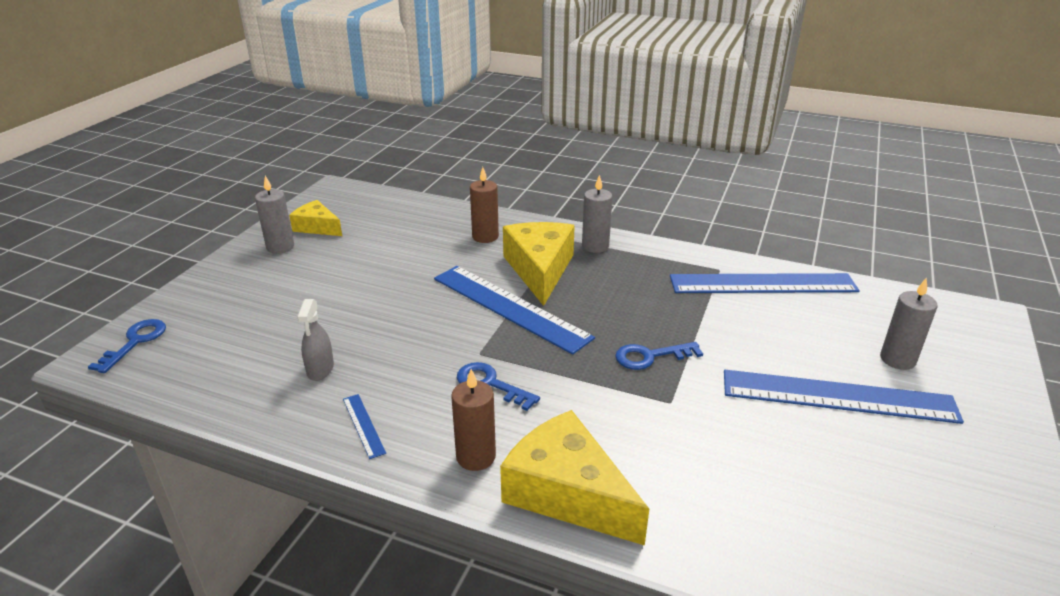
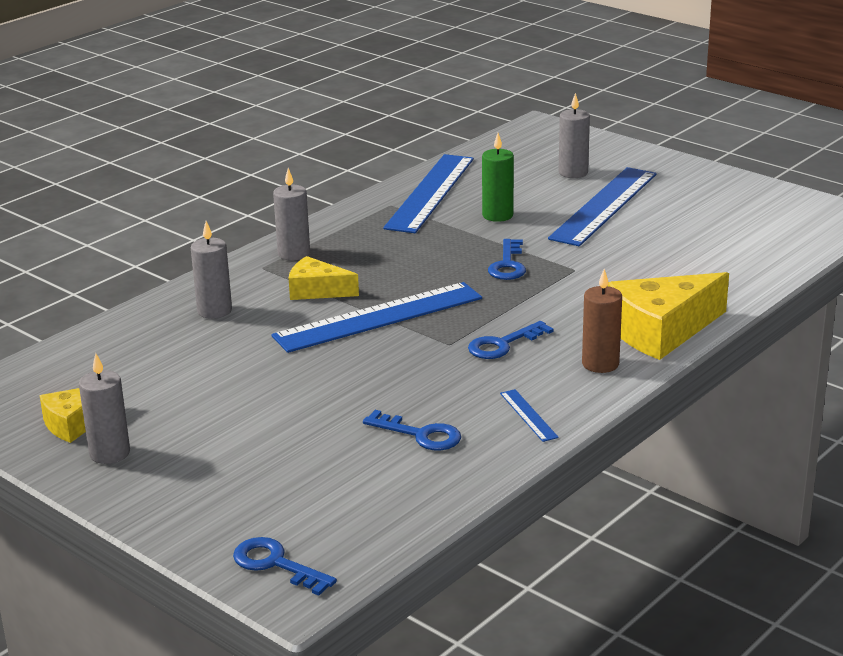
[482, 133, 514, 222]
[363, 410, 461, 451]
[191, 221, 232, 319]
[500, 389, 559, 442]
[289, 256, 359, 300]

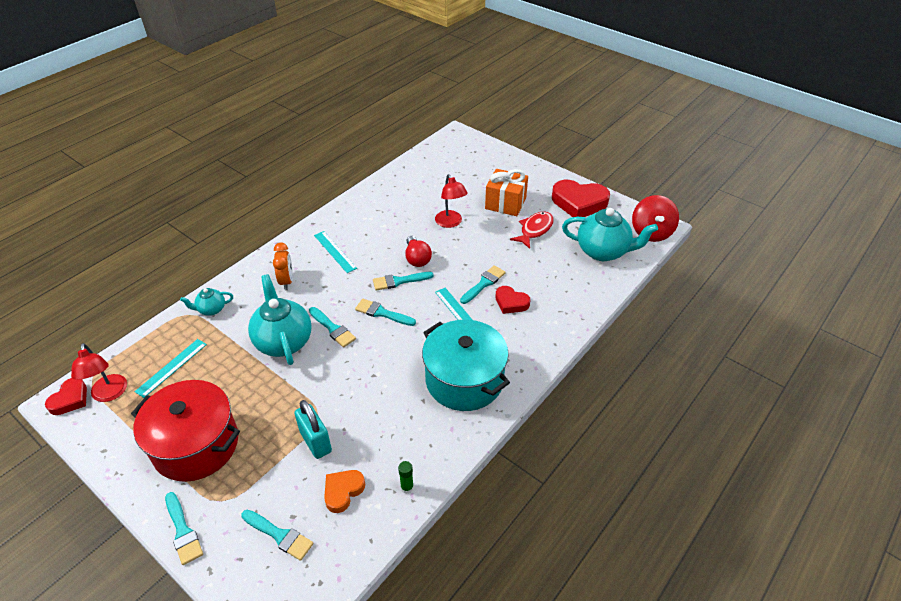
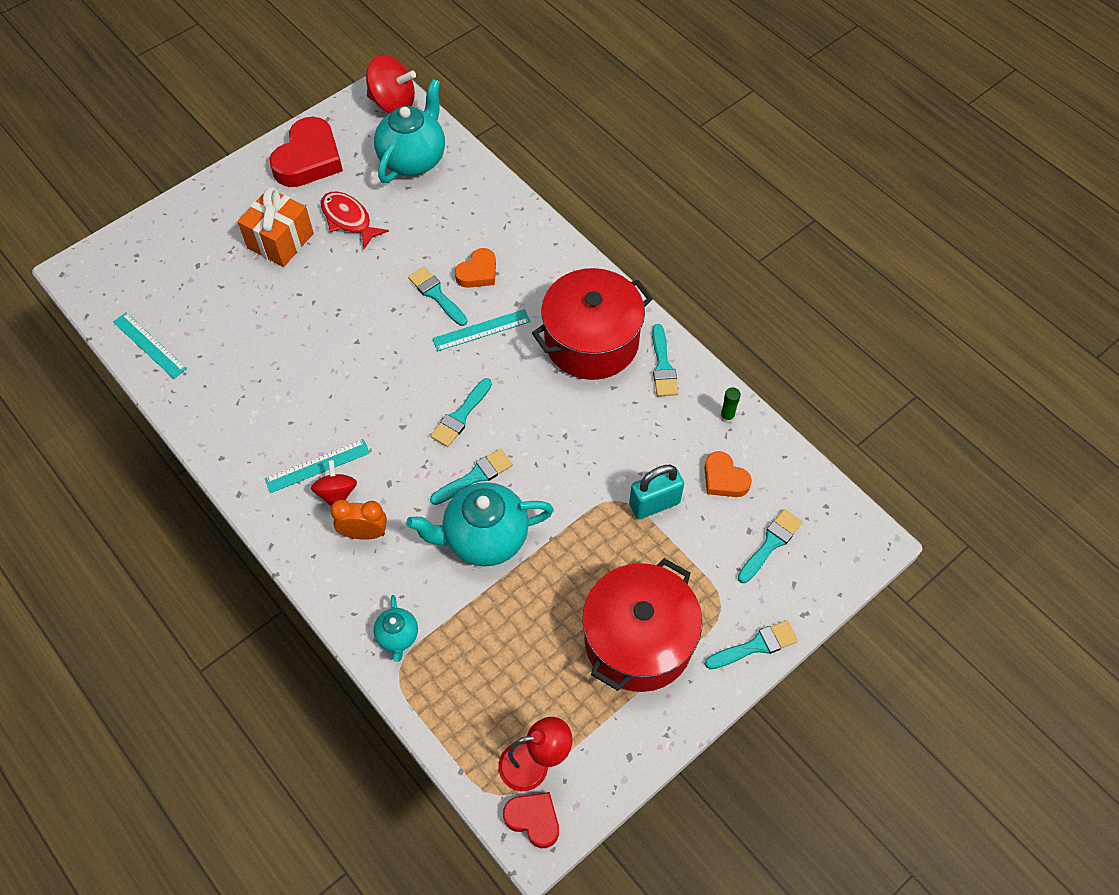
[405, 236, 432, 267] (first image)
[435, 174, 468, 228] (first image)
[311, 460, 357, 506]
[113, 312, 187, 379]
[652, 324, 679, 396]
[532, 268, 653, 380]
[455, 248, 496, 288]

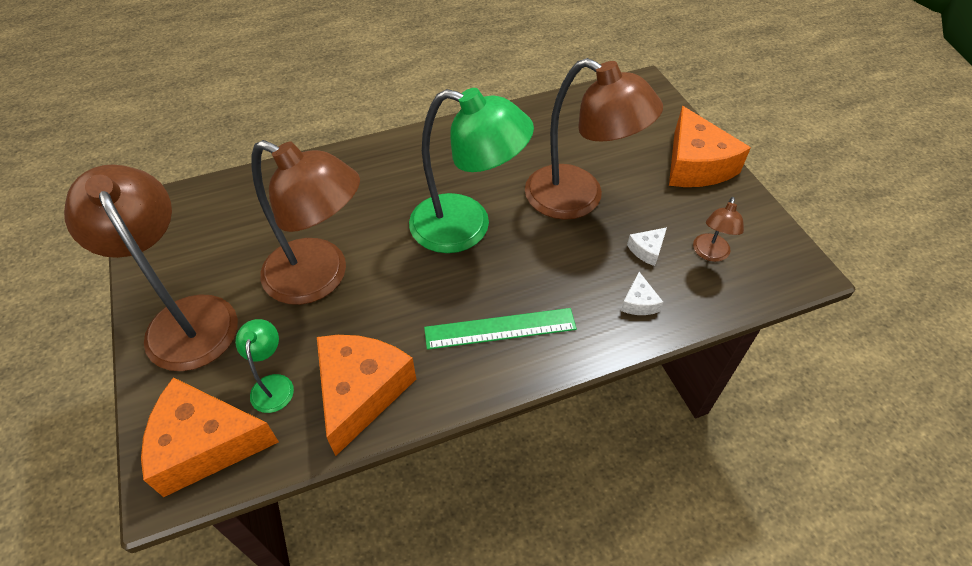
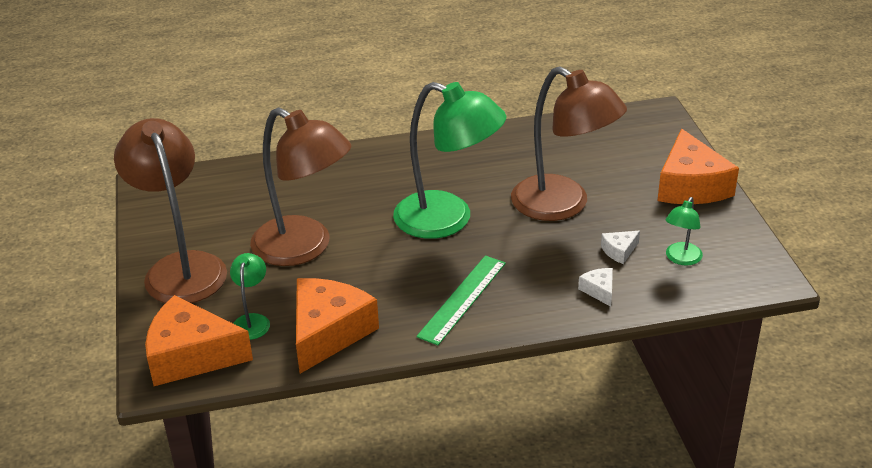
[665, 197, 703, 265]
[416, 256, 506, 345]
[578, 268, 613, 307]

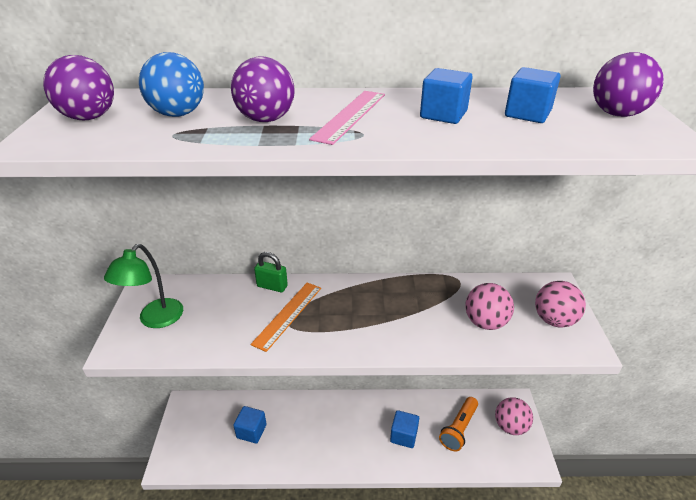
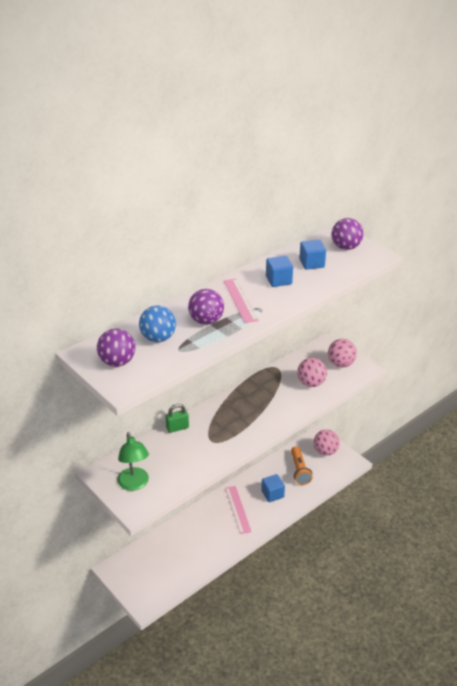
[233, 406, 266, 444] (first image)
[251, 283, 321, 352] (first image)
[225, 486, 252, 534]

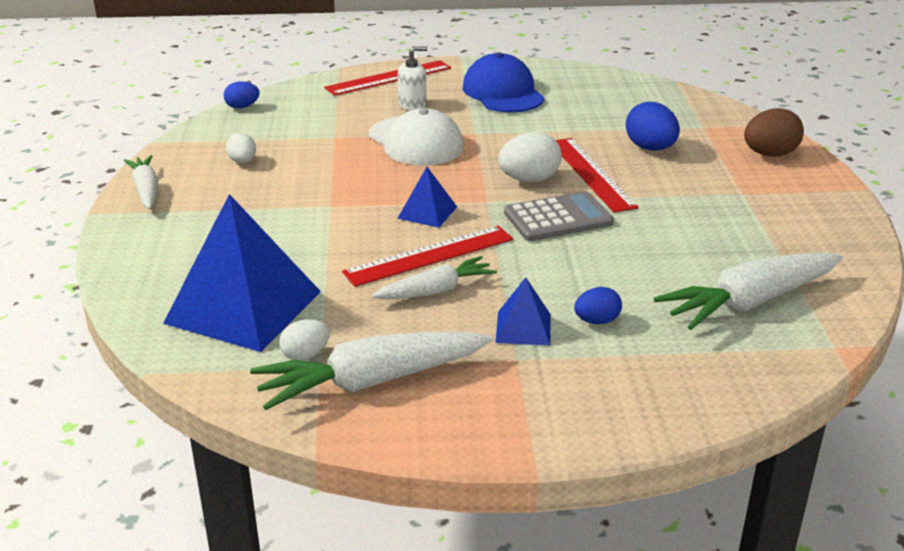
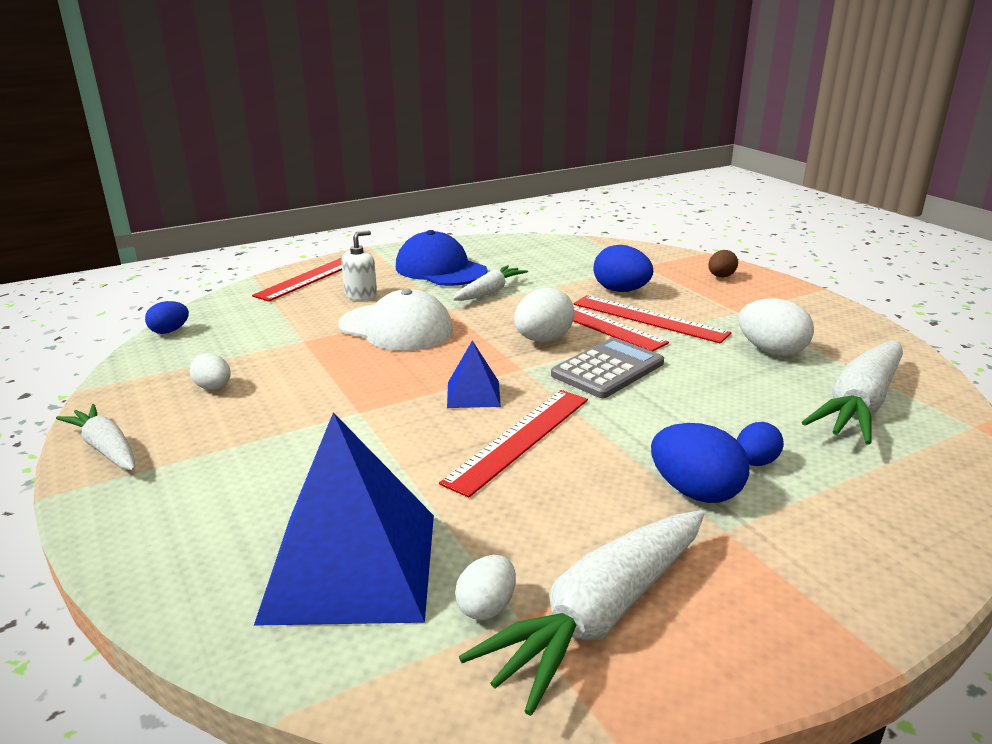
[574, 295, 731, 343]
[738, 298, 814, 356]
[452, 265, 528, 301]
[651, 423, 749, 503]
[708, 250, 738, 277]

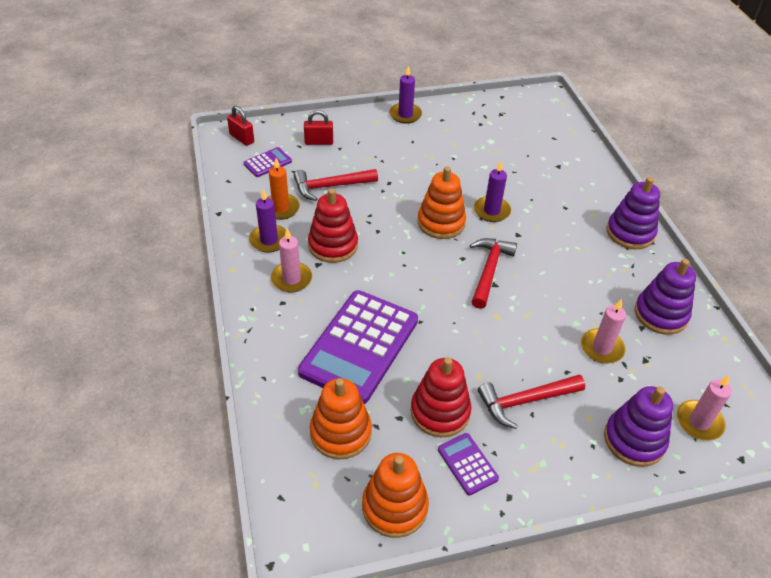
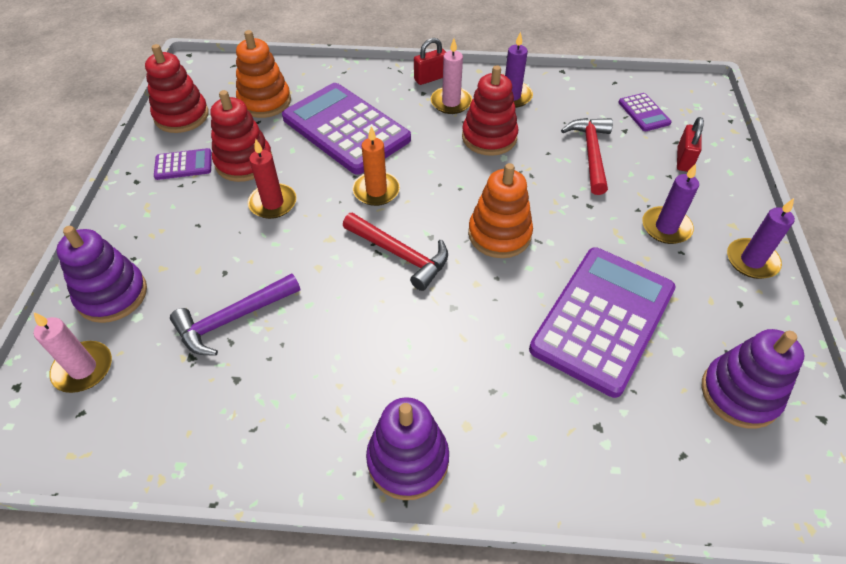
[478, 375, 585, 429] (first image)
[248, 139, 297, 219]
[529, 247, 676, 398]
[414, 38, 446, 85]
[352, 126, 400, 206]
[642, 164, 699, 244]
[702, 329, 804, 429]
[170, 273, 300, 356]
[145, 44, 209, 133]

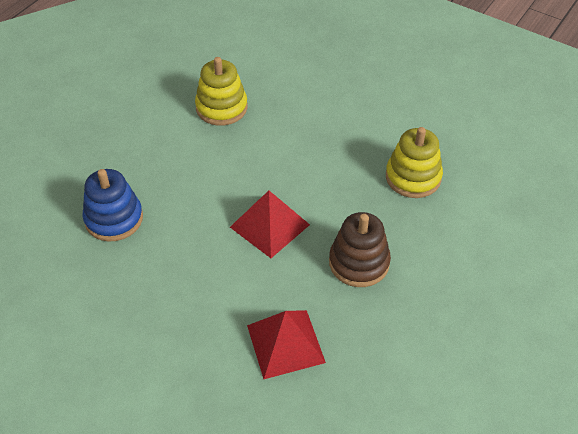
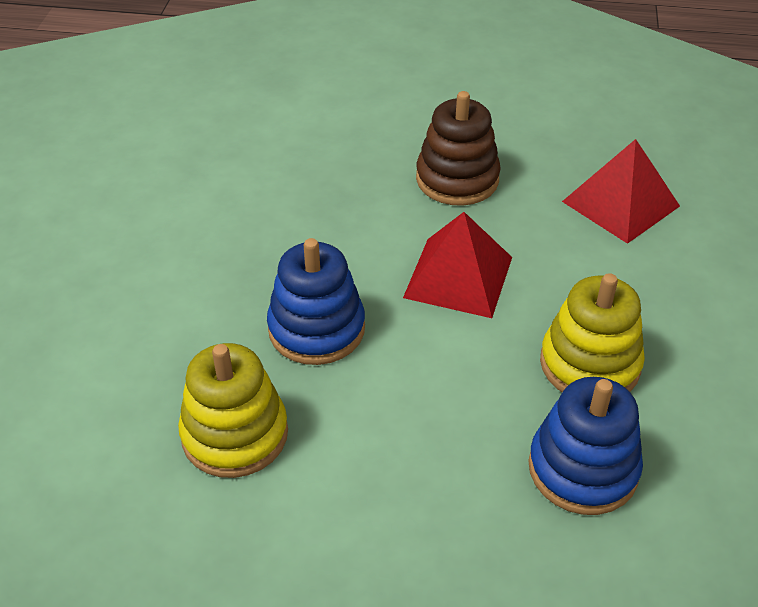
[267, 238, 365, 365]
[540, 273, 645, 392]

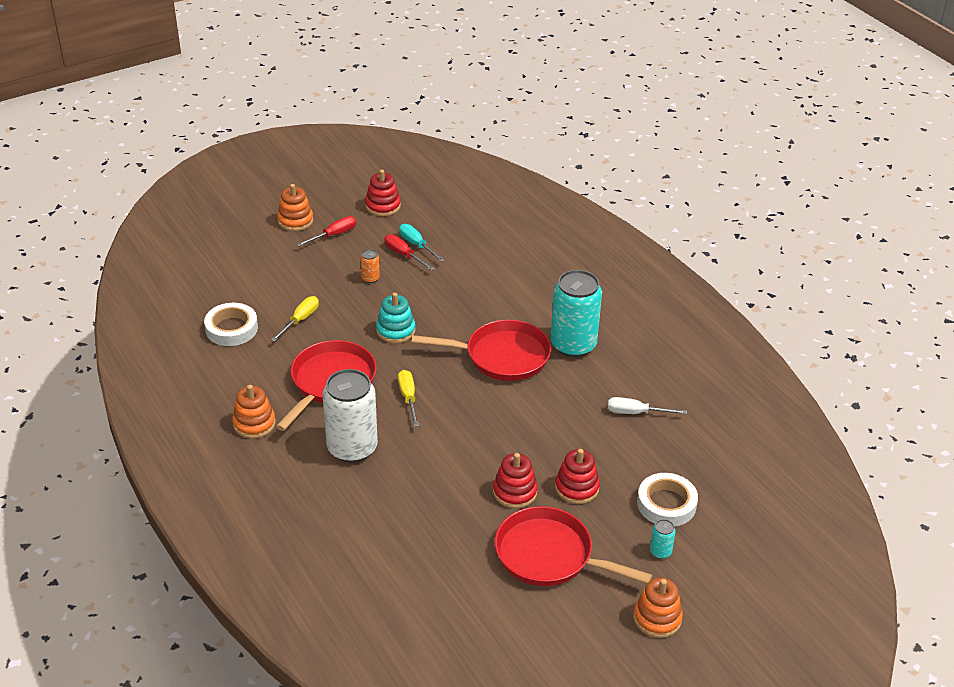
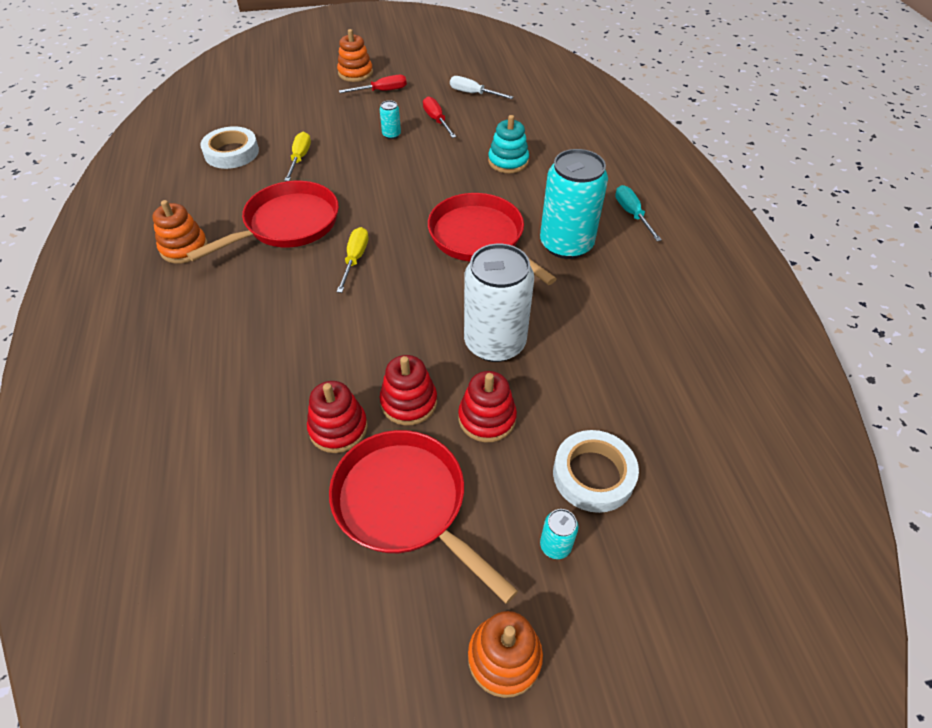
[464, 244, 534, 362]
[307, 381, 368, 453]
[488, 115, 529, 173]
[615, 185, 662, 241]
[450, 76, 513, 99]
[380, 100, 401, 139]
[284, 132, 311, 181]
[428, 193, 557, 285]

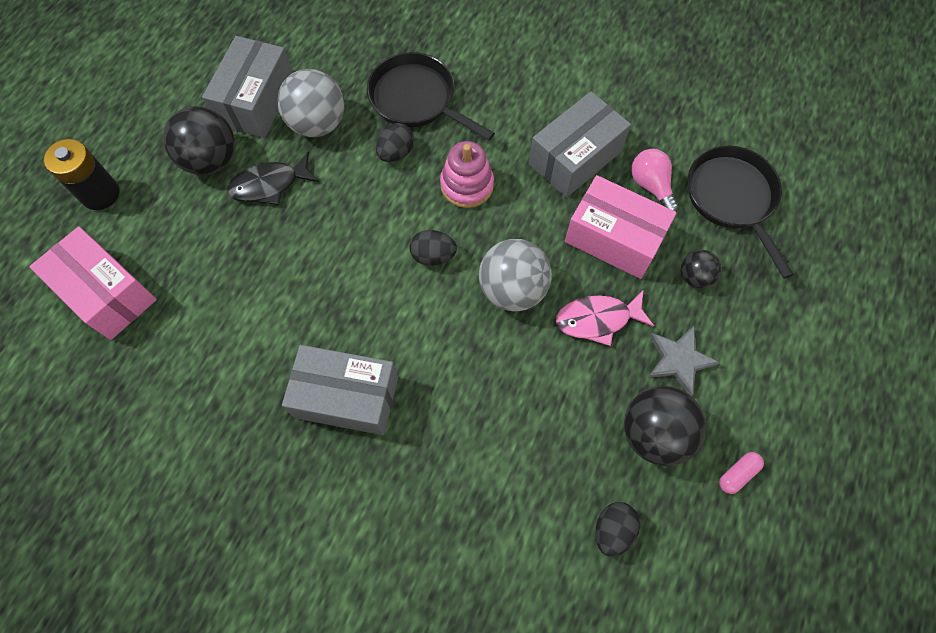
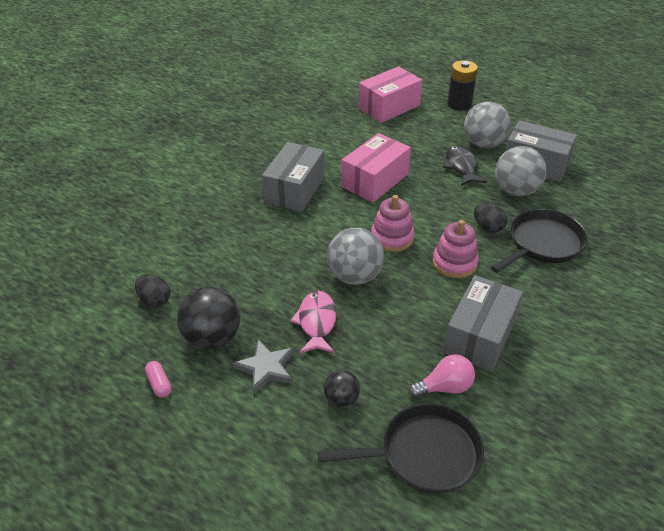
[341, 133, 411, 202]
[371, 195, 414, 252]
[464, 101, 511, 148]
[443, 275, 523, 372]

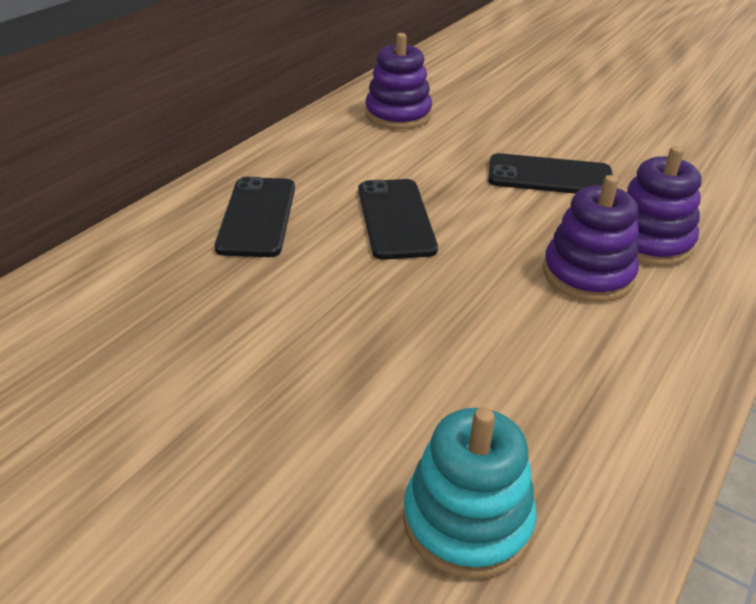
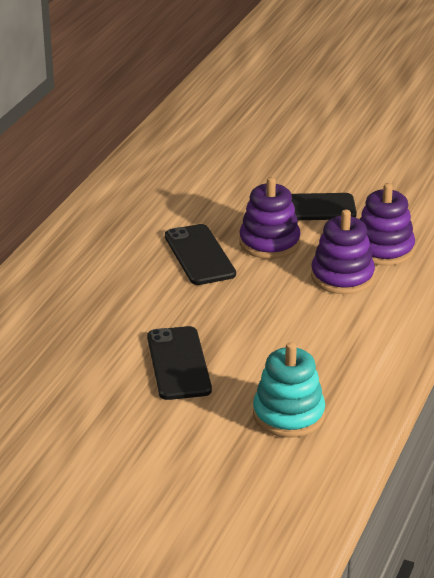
[147, 326, 212, 400]
[239, 177, 301, 259]

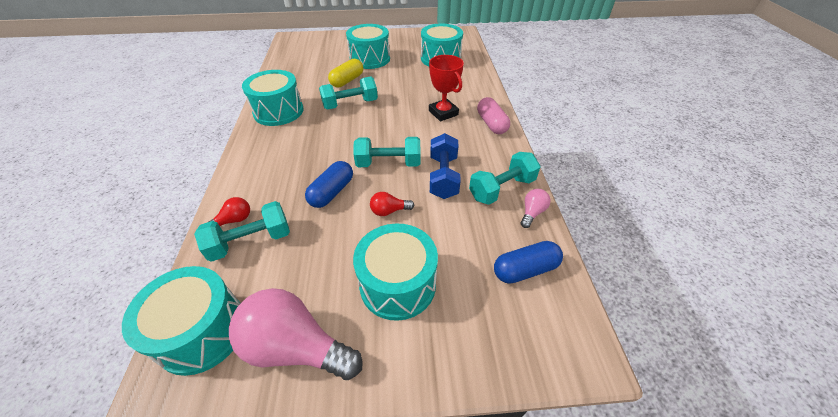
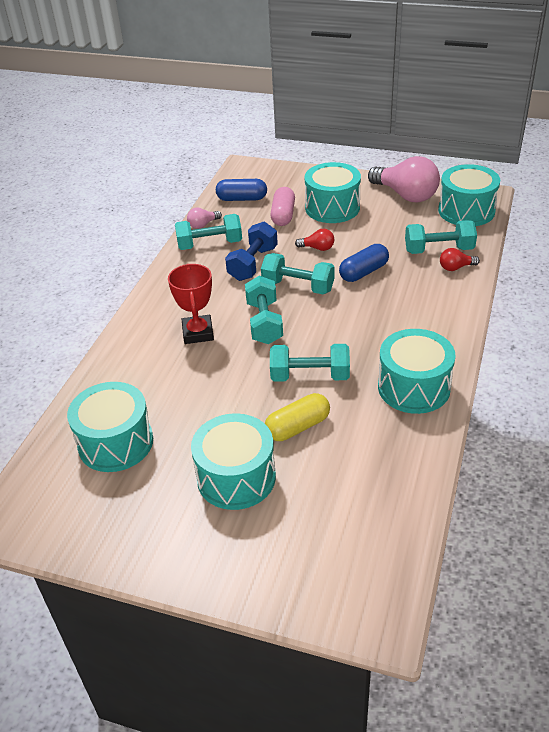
[245, 276, 283, 344]
[270, 187, 295, 226]

